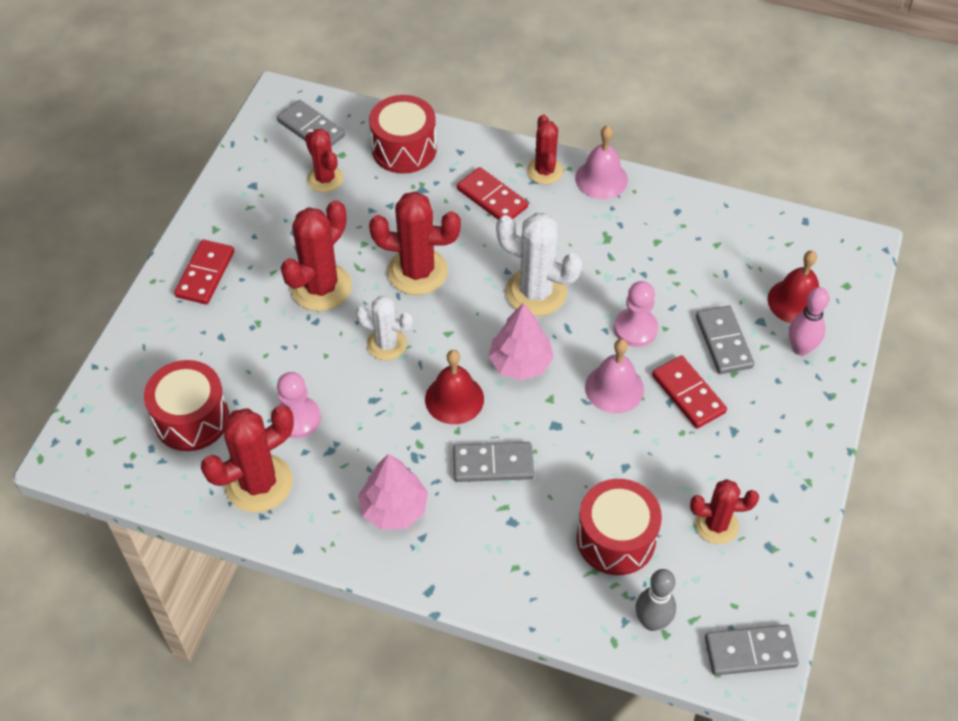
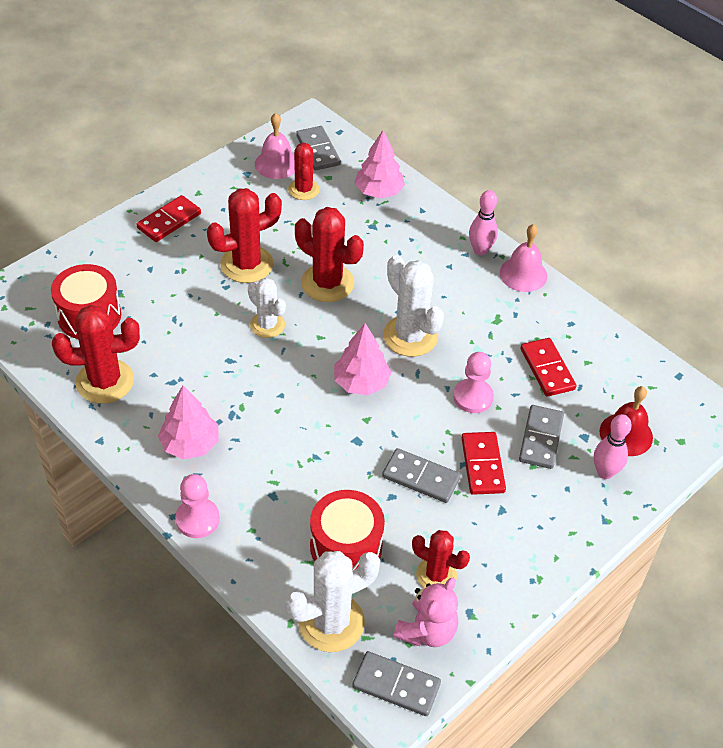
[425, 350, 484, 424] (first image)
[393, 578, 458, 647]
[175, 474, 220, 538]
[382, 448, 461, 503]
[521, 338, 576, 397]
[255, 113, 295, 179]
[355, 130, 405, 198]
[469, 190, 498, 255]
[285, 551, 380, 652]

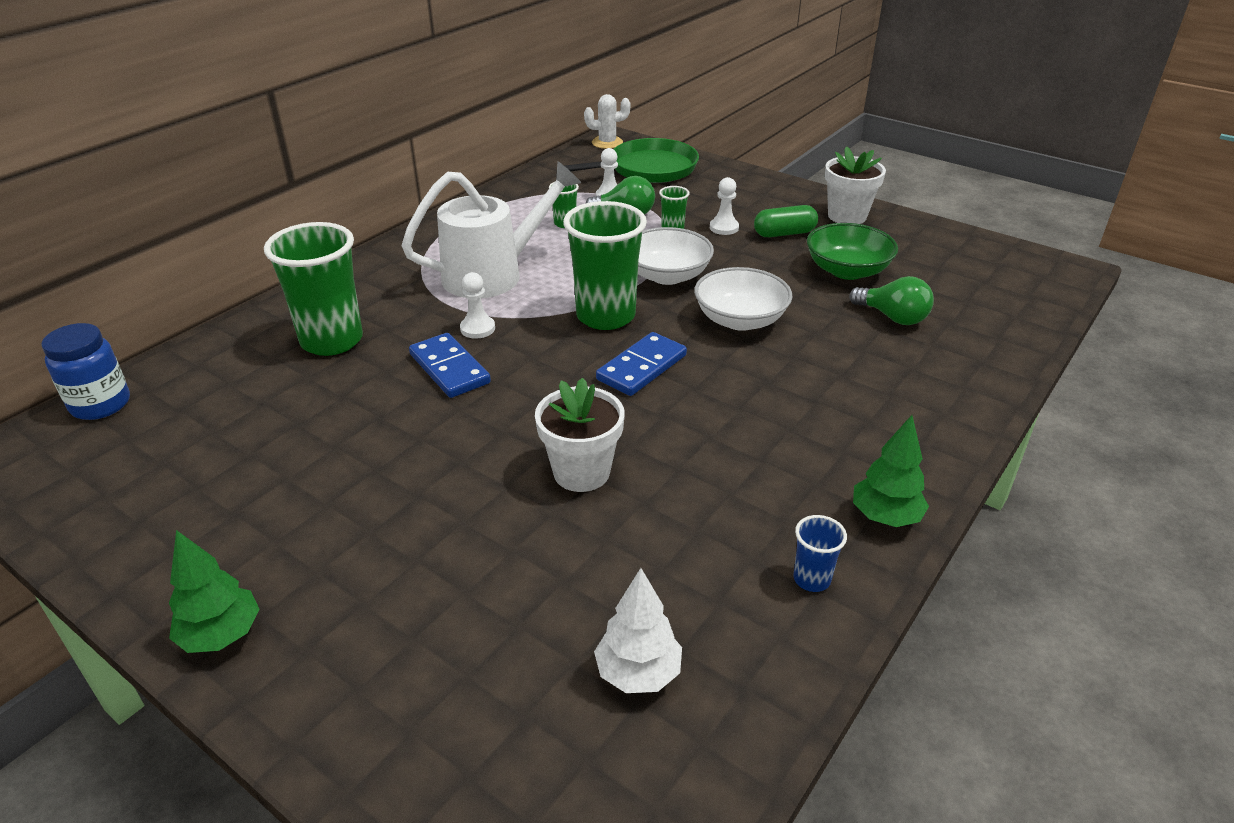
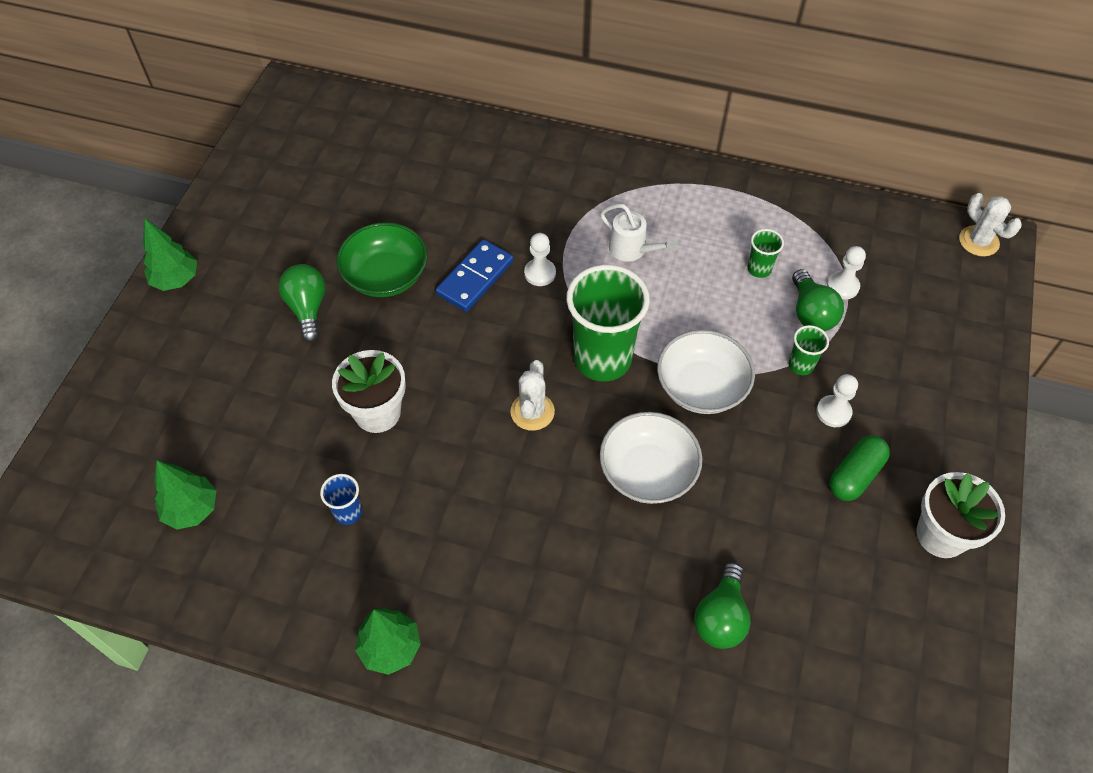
[41, 323, 130, 420] (first image)
[264, 222, 363, 356] (first image)
[564, 138, 699, 183] (first image)
[278, 264, 326, 343]
[320, 474, 362, 525]
[336, 222, 427, 297]
[510, 360, 555, 431]
[154, 461, 216, 530]
[829, 435, 890, 501]
[600, 204, 678, 262]

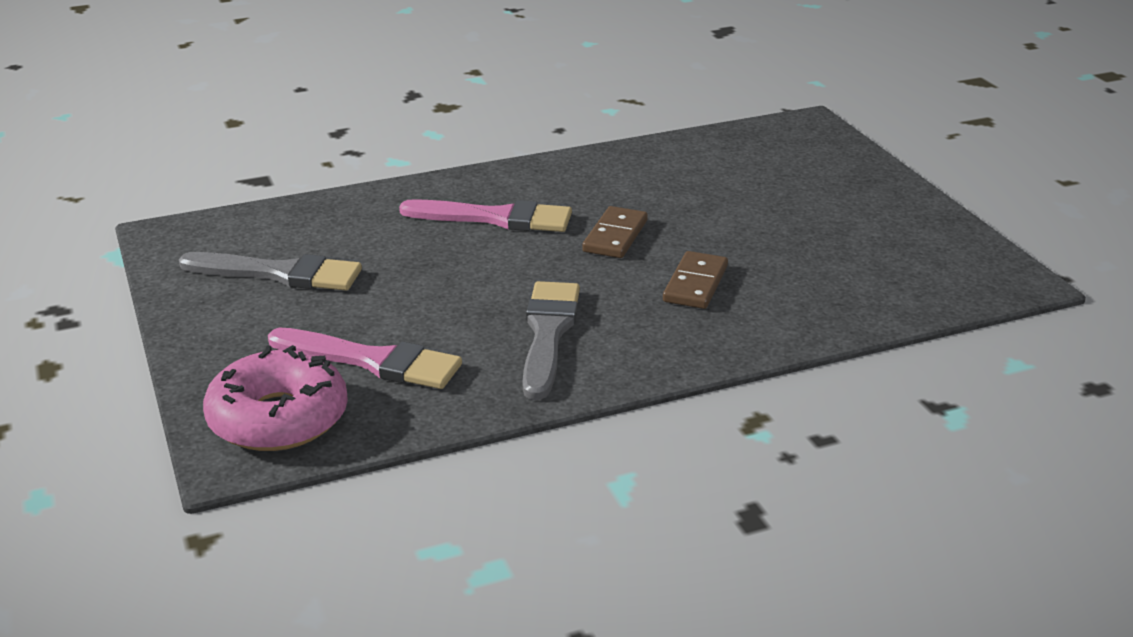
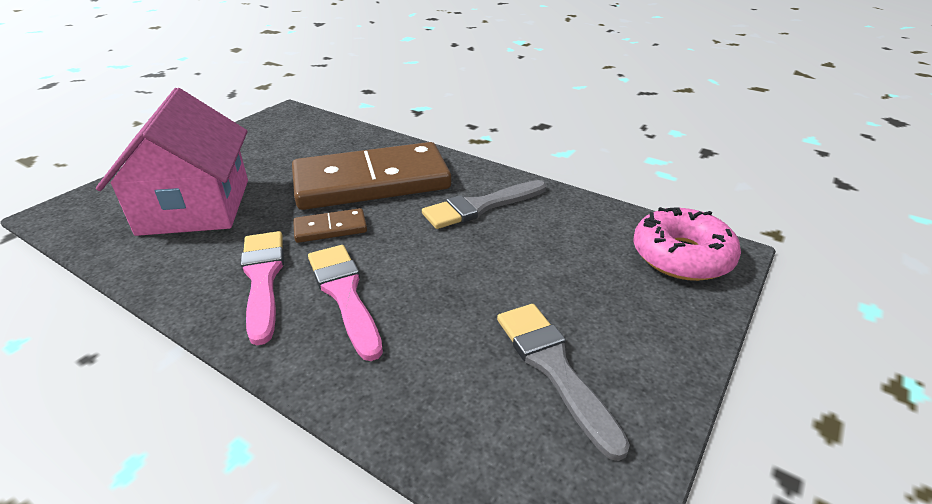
[96, 88, 248, 236]
[241, 231, 284, 345]
[292, 142, 451, 210]

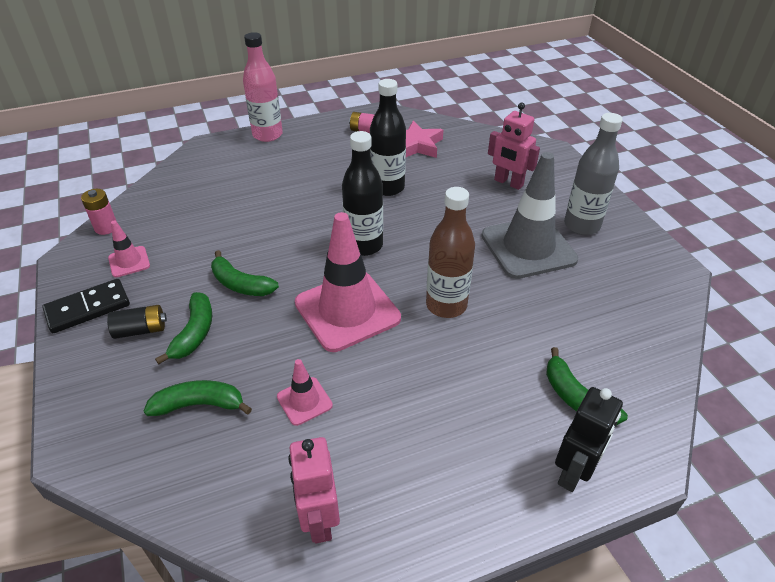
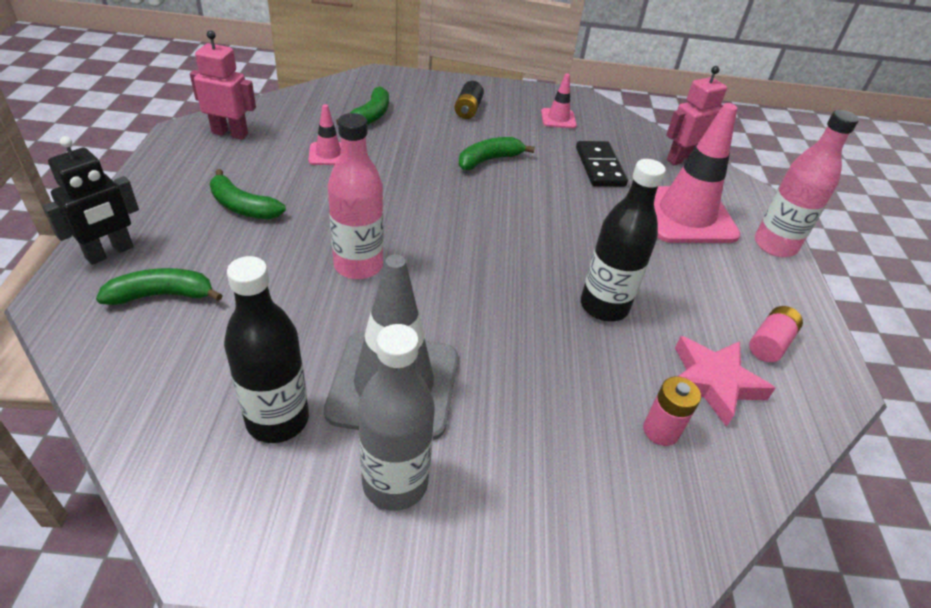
[576, 141, 628, 187]
[643, 376, 701, 446]
[210, 169, 286, 219]
[654, 103, 741, 243]
[224, 256, 309, 443]
[666, 66, 727, 165]
[328, 113, 383, 279]
[43, 136, 139, 265]

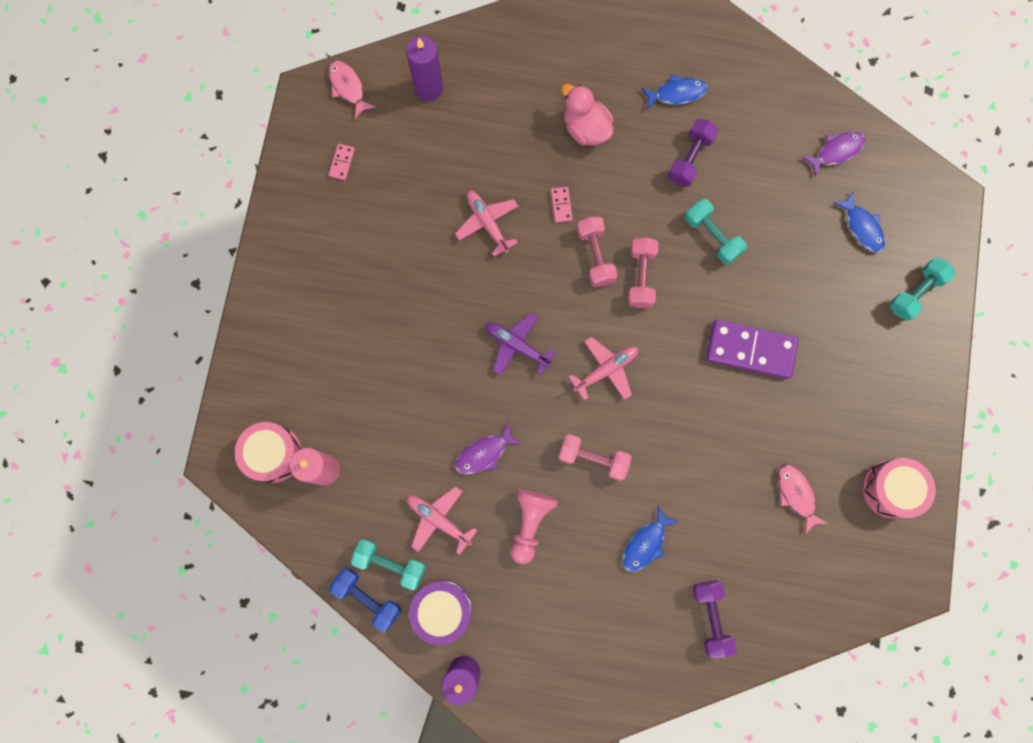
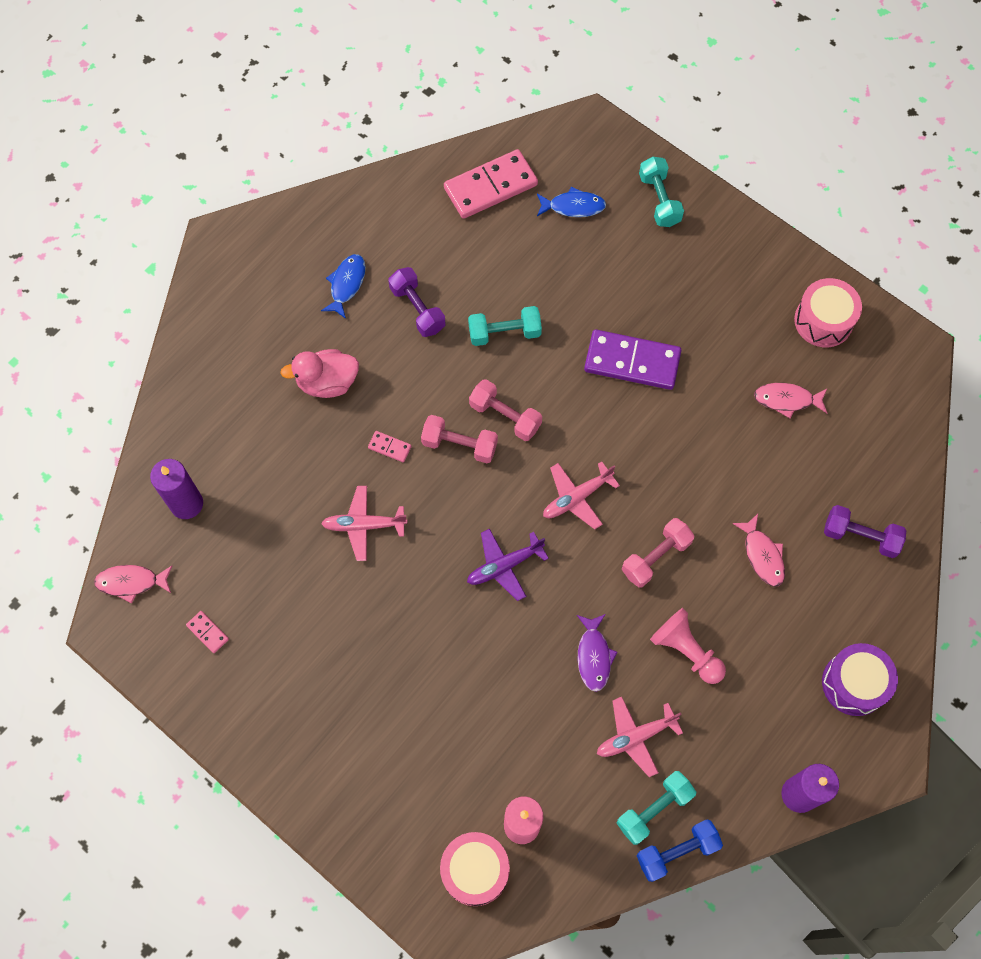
[822, 643, 898, 716]
[444, 149, 538, 219]
[732, 514, 785, 587]
[543, 461, 620, 529]
[584, 329, 681, 390]

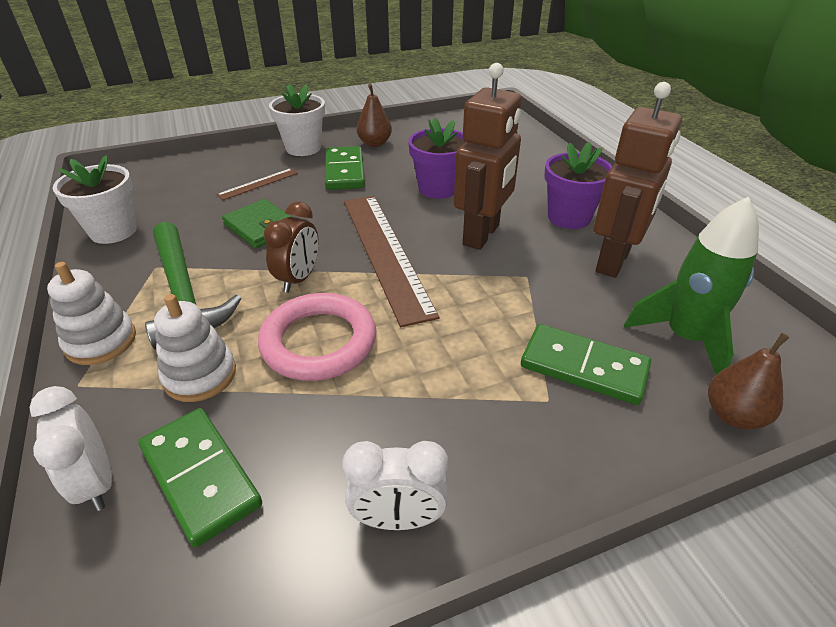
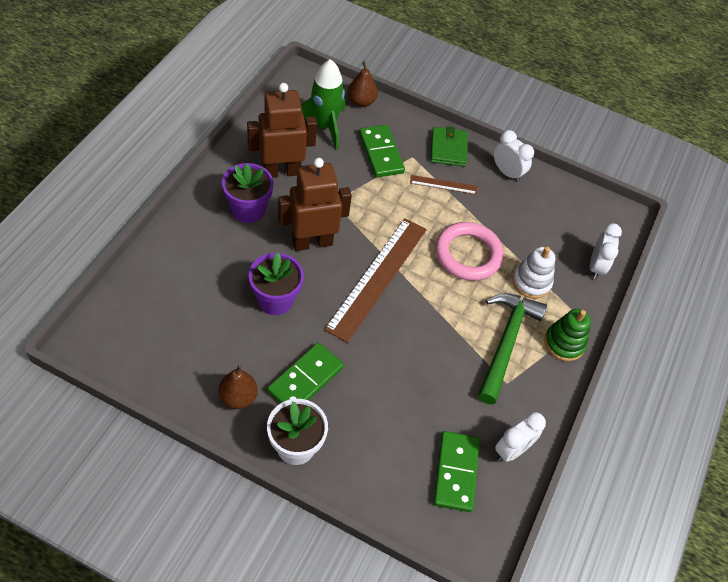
[264, 202, 319, 293] (first image)
[433, 431, 480, 512]
[410, 175, 477, 195]
[430, 126, 468, 167]
[495, 412, 546, 462]
[544, 309, 591, 361]

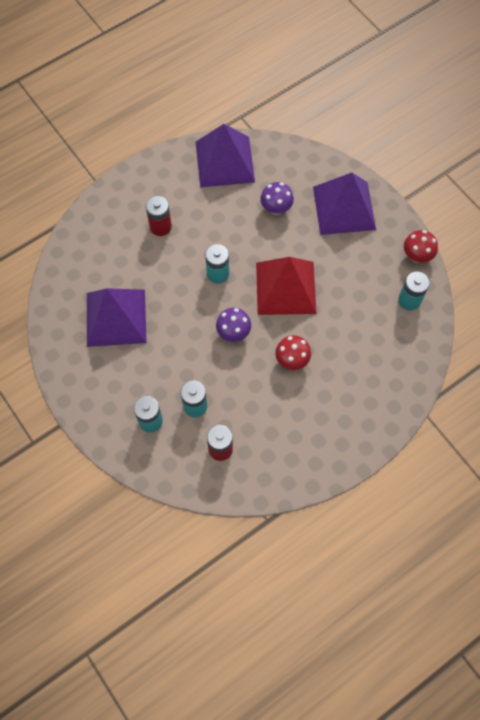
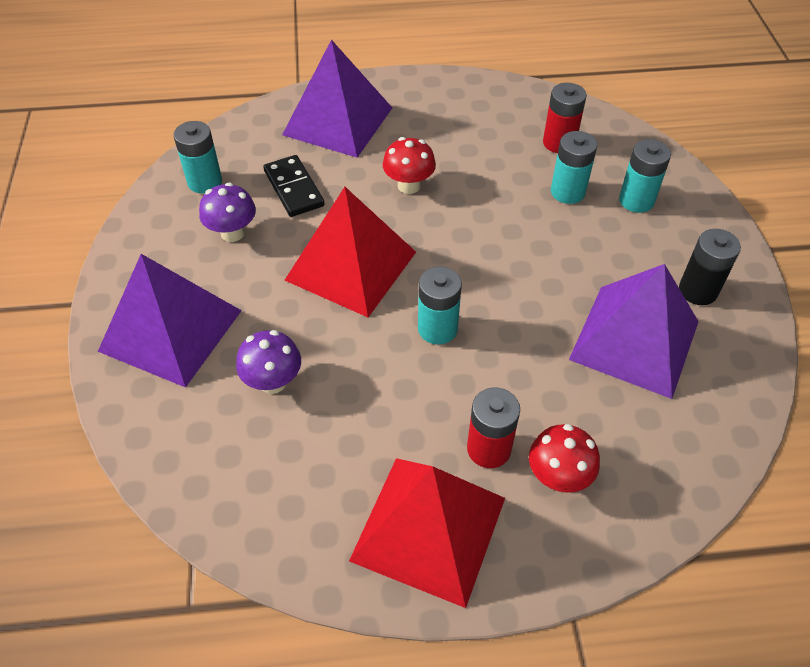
[263, 155, 324, 217]
[349, 458, 505, 608]
[679, 229, 741, 305]
[282, 40, 392, 158]
[199, 183, 256, 242]
[529, 424, 600, 493]

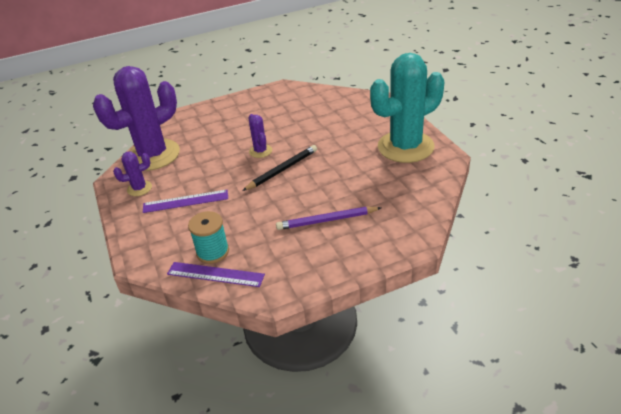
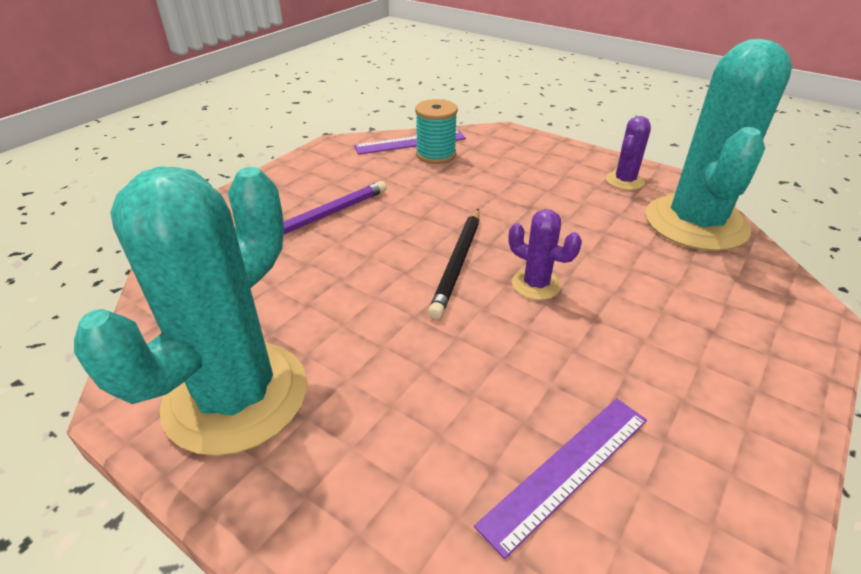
[474, 398, 647, 559]
[646, 39, 792, 251]

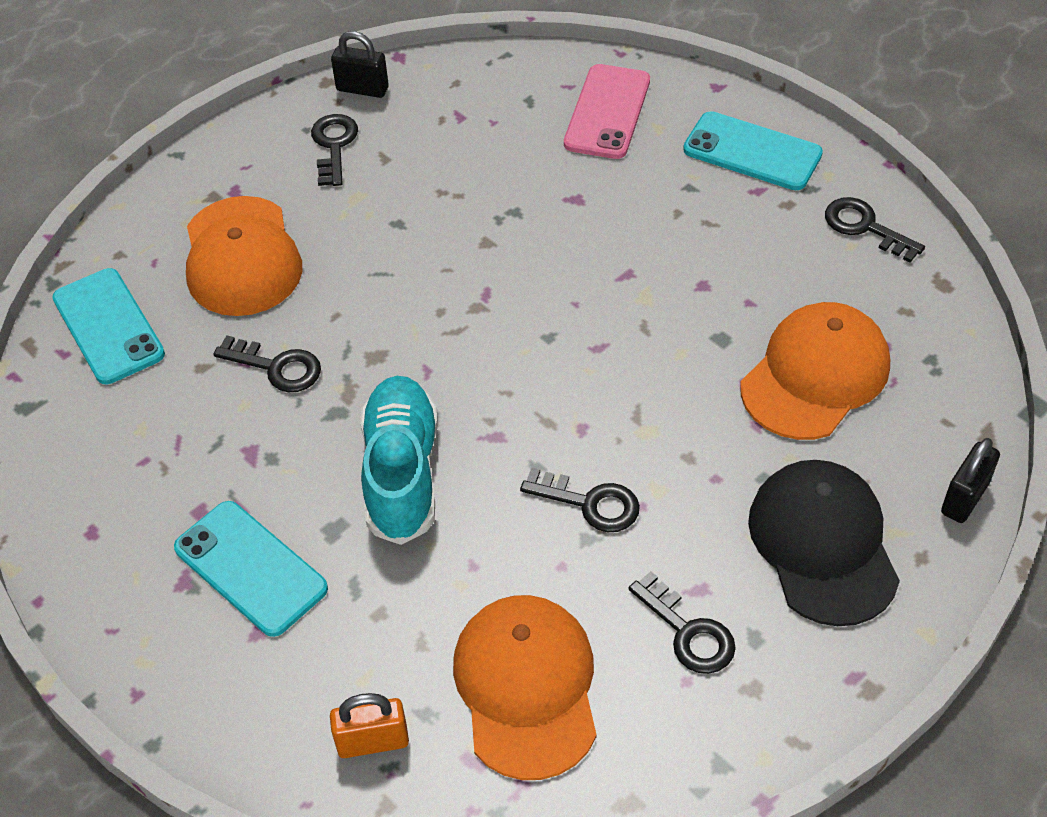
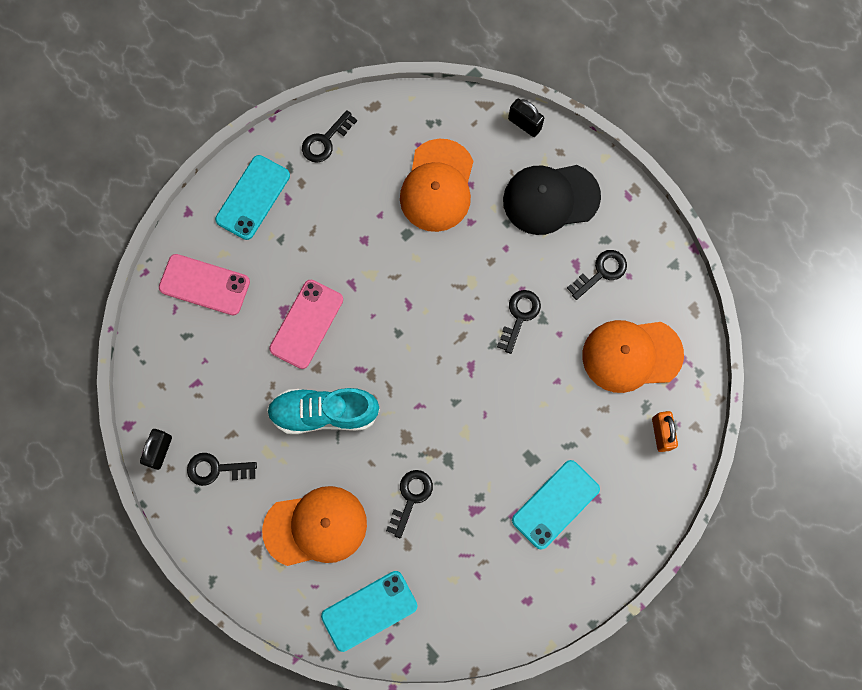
[269, 280, 343, 369]
[267, 388, 380, 434]
[400, 139, 473, 232]

